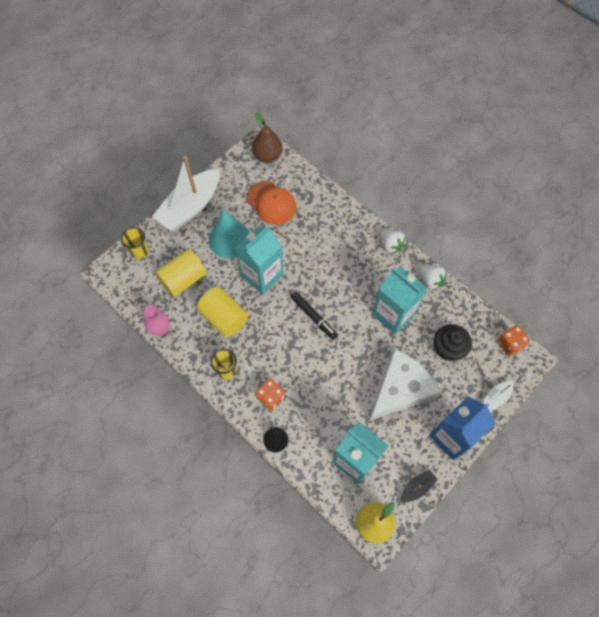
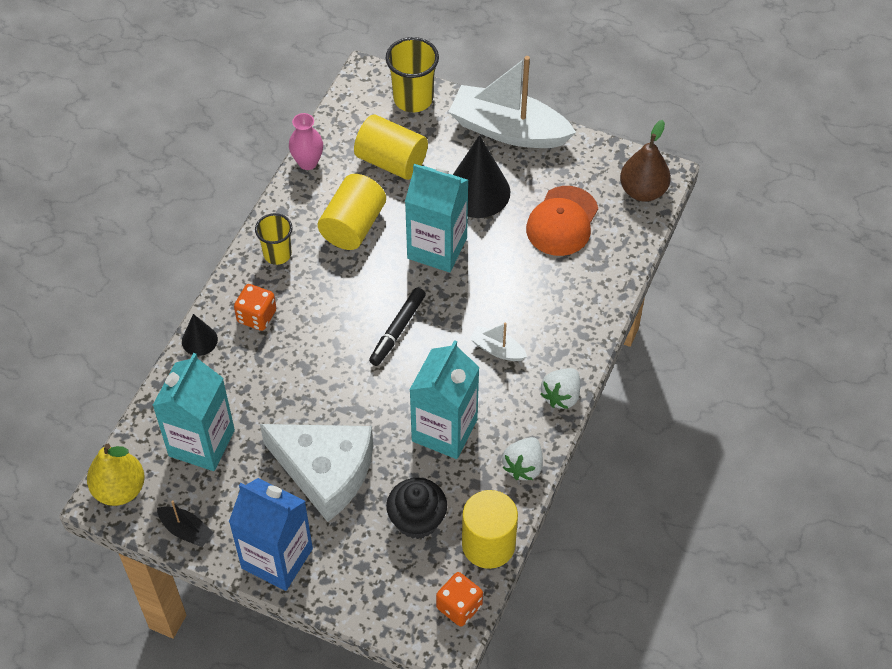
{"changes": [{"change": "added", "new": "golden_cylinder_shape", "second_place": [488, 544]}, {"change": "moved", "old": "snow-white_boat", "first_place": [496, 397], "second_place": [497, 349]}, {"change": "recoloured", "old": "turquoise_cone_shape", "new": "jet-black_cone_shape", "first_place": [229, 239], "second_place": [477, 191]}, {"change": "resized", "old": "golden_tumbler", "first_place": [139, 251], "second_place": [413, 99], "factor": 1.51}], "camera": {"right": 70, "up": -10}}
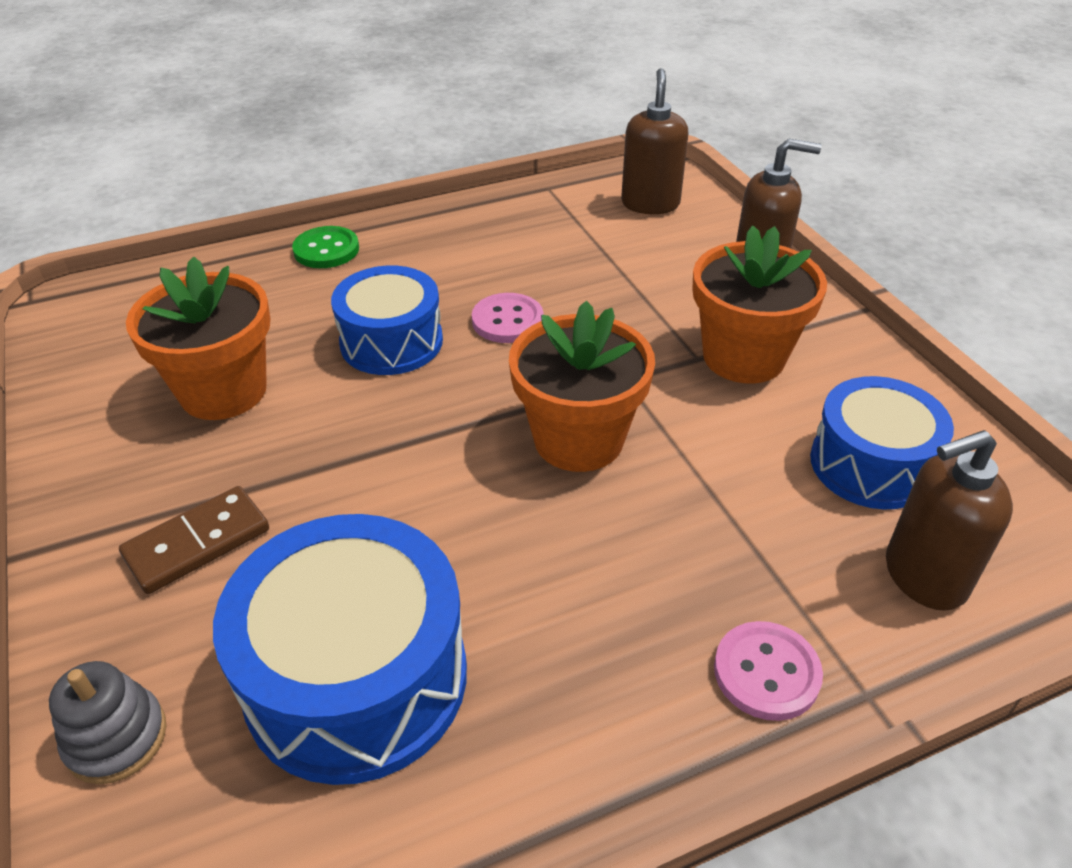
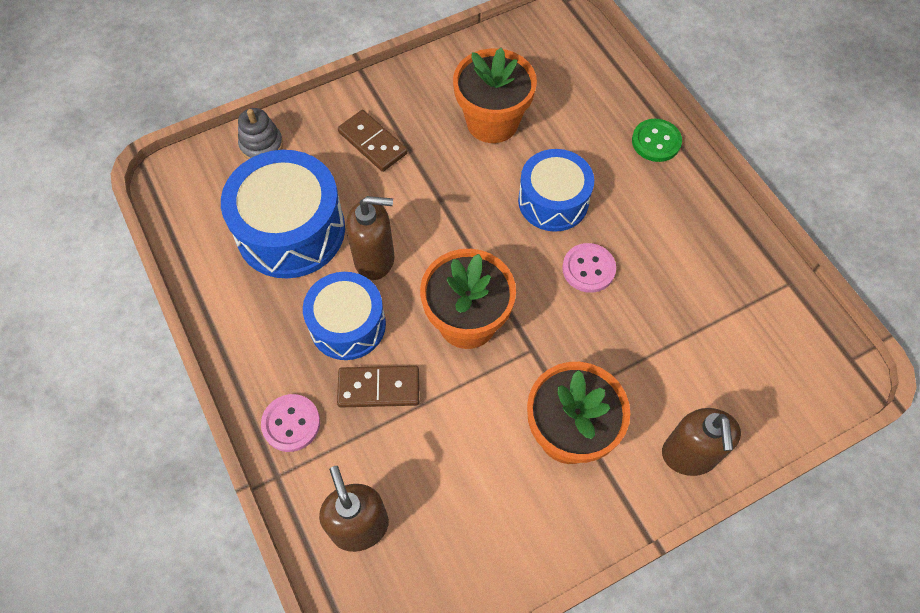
{"changes": [{"change": "added", "new": "russet_domino_piece", "second_place": [379, 388]}, {"change": "moved", "old": "russet_pump_bottle", "first_place": [650, 203], "second_place": [375, 259]}, {"change": "moved", "old": "royal_blue_drum", "first_place": [870, 464], "second_place": [347, 325]}], "camera": {"right": 85, "up": 20}}
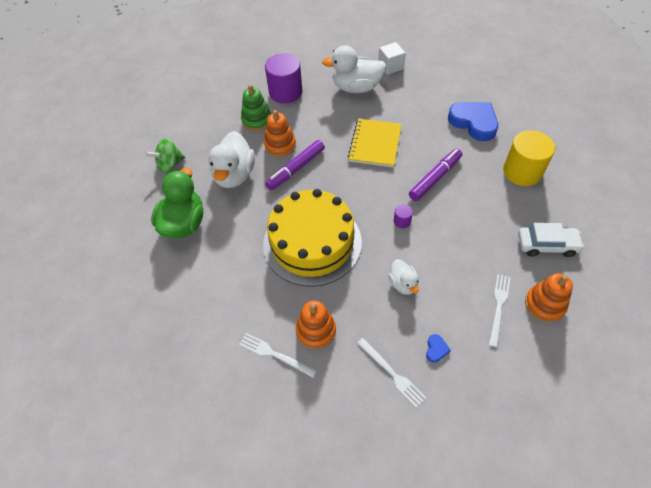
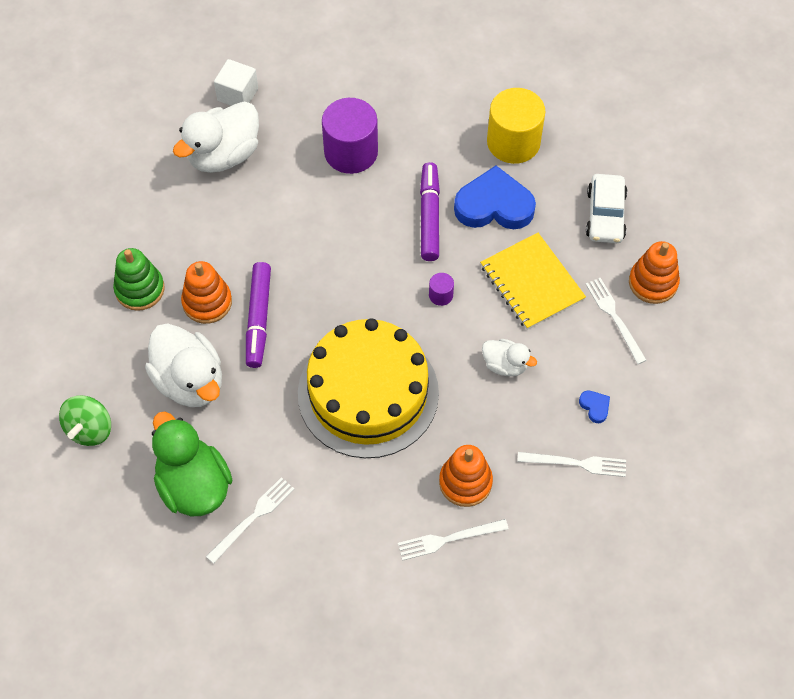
{"changes": [{"change": "added", "new": "snow-white_table_fork", "second_place": [253, 518]}, {"change": "moved", "old": "royal_purple_cylinder_shape", "first_place": [285, 92], "second_place": [351, 152]}, {"change": "moved", "old": "golden_notepad", "first_place": [375, 144], "second_place": [531, 283]}, {"change": "moved", "old": "royal_blue_heart", "first_place": [473, 123], "second_place": [494, 205]}, {"change": "turned", "old": "snow-white_automobile", "first_place": [547, 245], "second_place": [605, 215], "degrees": 135}], "camera": {"right": -45, "up": 5}}
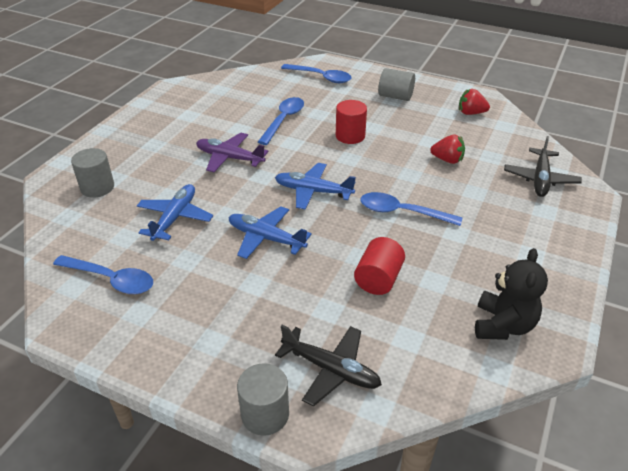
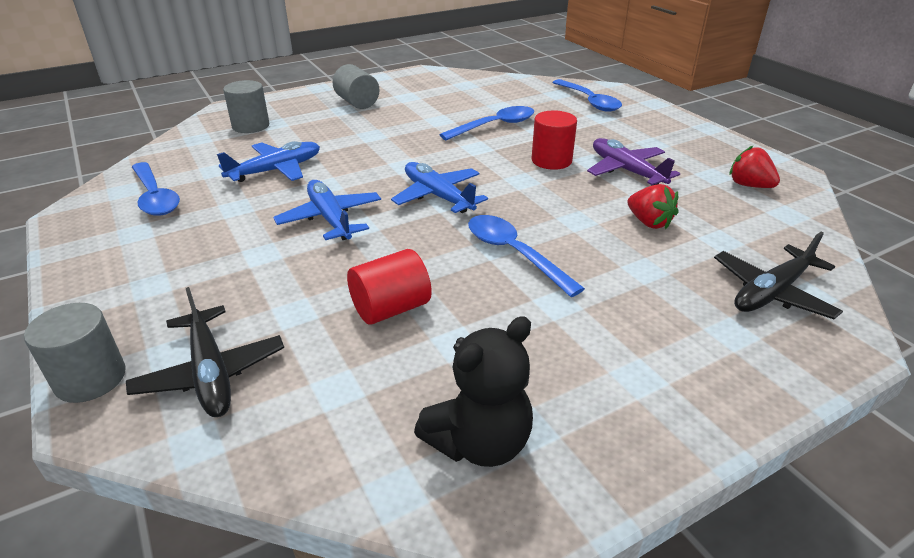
{"changes": [{"change": "moved", "old": "royal_purple_toy_plane", "first_place": [229, 158], "second_place": [626, 171]}, {"change": "moved", "old": "ash-grey_cylinder_shape", "first_place": [395, 96], "second_place": [357, 103]}], "camera": {"right": 35, "up": -5}}
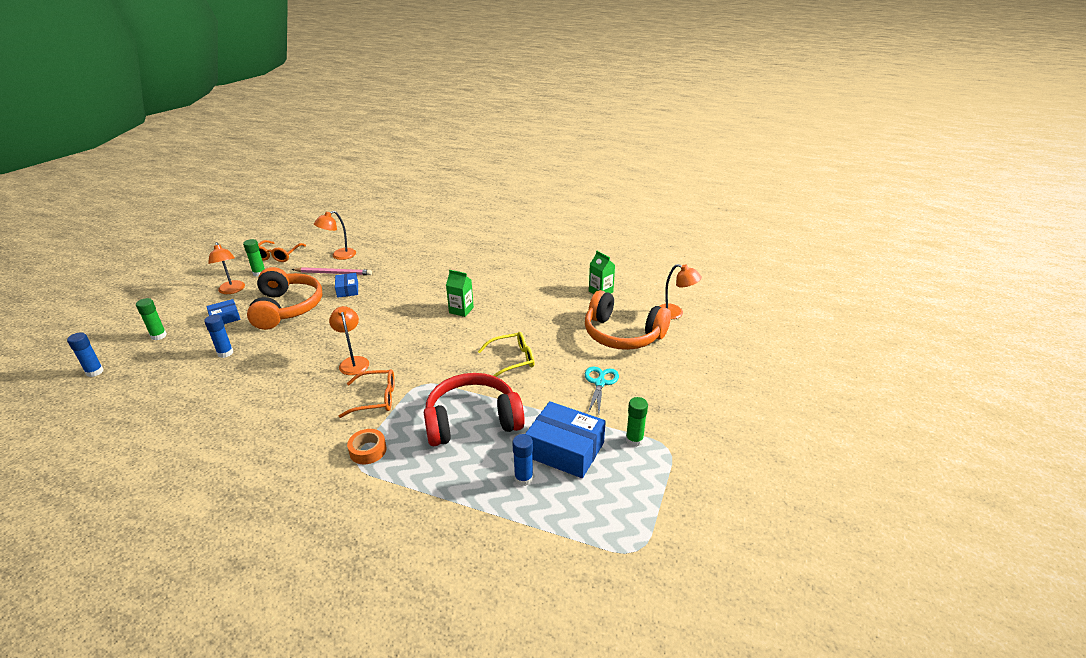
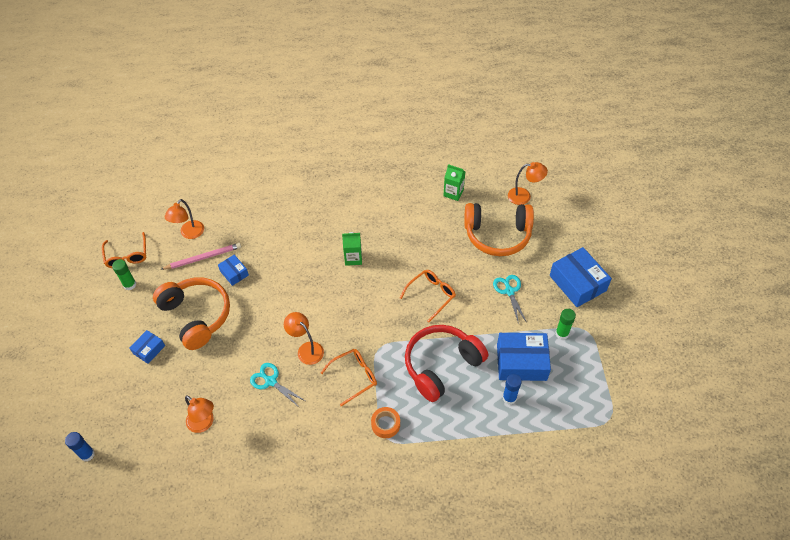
{"changes": [{"change": "removed", "old": "emerald_stick_of_glue", "first_place": [158, 336]}, {"change": "removed", "old": "royal_blue_stick_of_glue", "first_place": [225, 353]}, {"change": "added", "new": "turquoise_pair_of_scissors", "second_place": [271, 381]}, {"change": "added", "new": "royal_blue_parcel", "second_place": [577, 283]}, {"change": "moved", "old": "bright_orange_desk_lamp", "first_place": [232, 290], "second_place": [204, 423]}, {"change": "recoloured", "old": "golden_spectacles", "new": "bright_orange_spectacles", "first_place": [512, 360], "second_place": [431, 295]}], "camera": {"right": -25, "up": 20}}
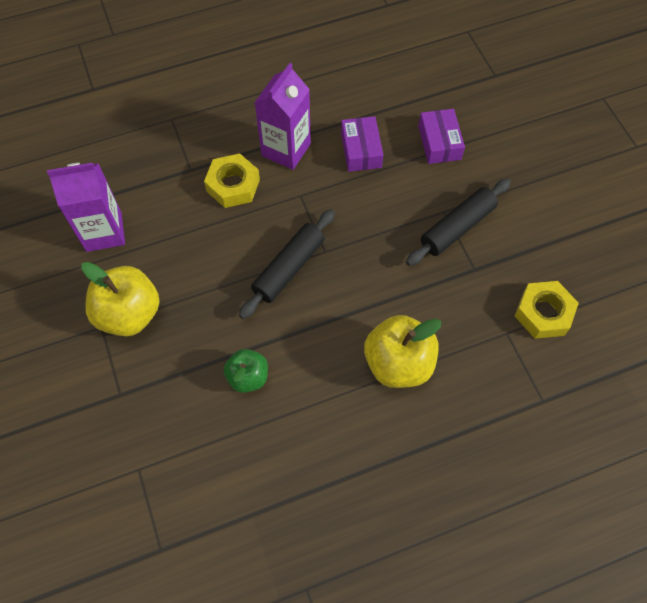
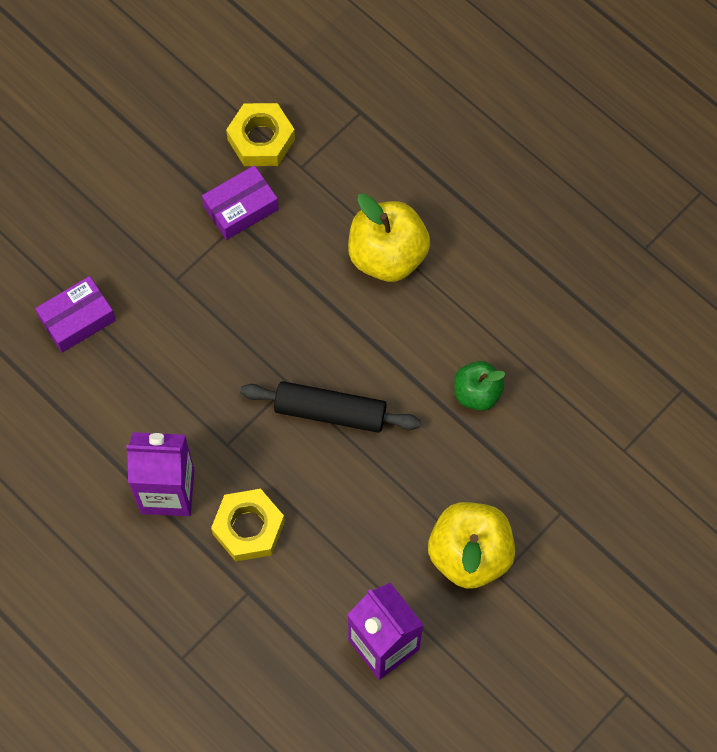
{"changes": [{"change": "removed", "old": "jet-black_rolling_pin", "first_place": [457, 227]}, {"change": "moved", "old": "royal_purple_parcel", "first_place": [361, 150], "second_place": [241, 208]}], "camera": {"right": -115, "up": 5}}
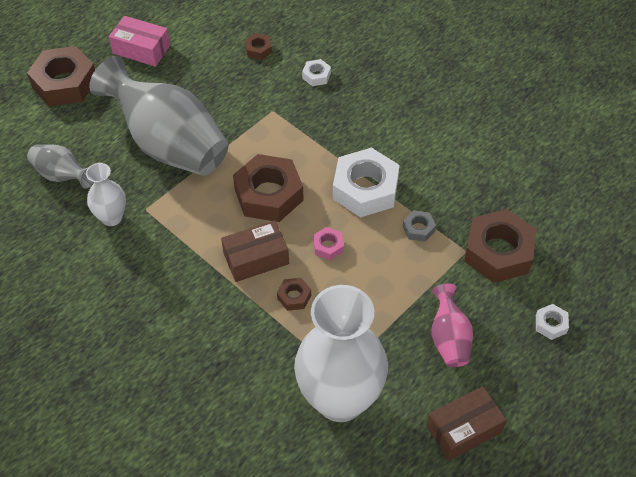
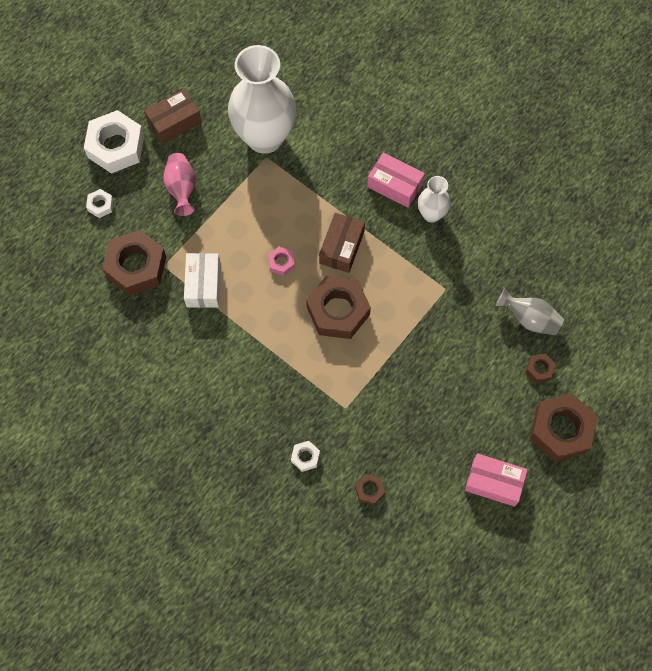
{"changes": [{"change": "removed", "old": "ash-grey_vase", "first_place": [169, 144]}, {"change": "added", "new": "rose-pink_parcel", "second_place": [395, 185]}, {"change": "moved", "old": "snow-white_vase", "first_place": [111, 217], "second_place": [431, 214]}, {"change": "moved", "old": "russet_hexagon_nut", "first_place": [294, 297], "second_place": [539, 369]}, {"change": "moved", "old": "snow-white_hexagon_nut", "first_place": [365, 189], "second_place": [116, 146]}, {"change": "replaced", "old": "ash-grey_hexagon_nut", "new": "snow-white_parcel", "first_place": [418, 229], "second_place": [203, 285]}, {"change": "turned", "old": "russet_parcel", "first_place": [256, 258], "second_place": [341, 247], "degrees": -45}], "camera": {"right": 175, "up": 15}}
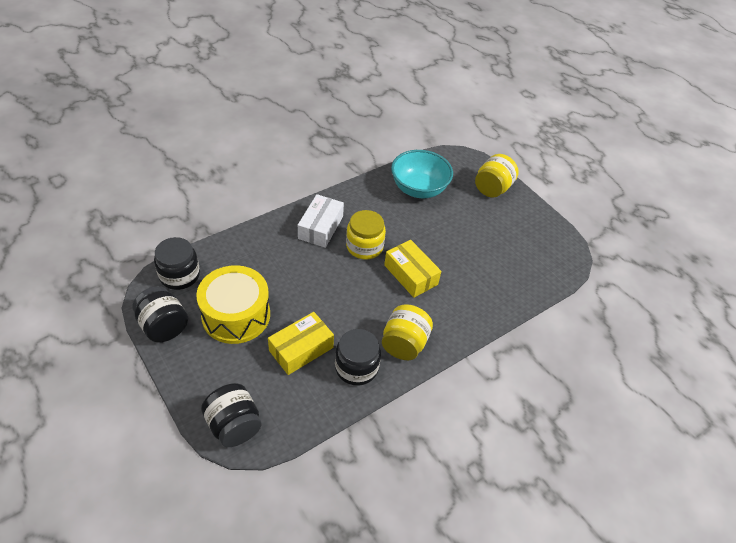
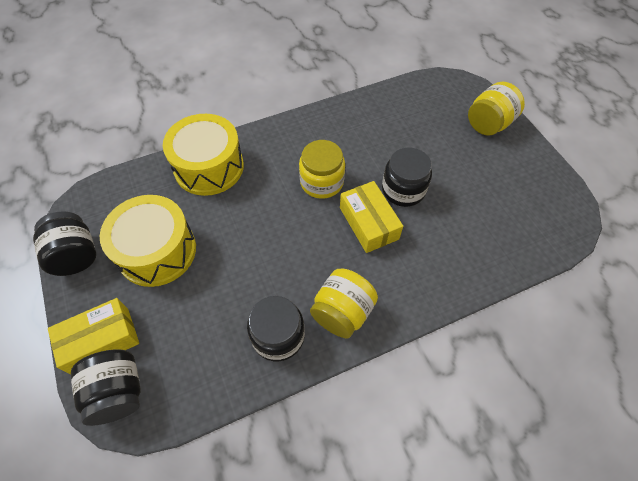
{"changes": [{"change": "removed", "old": "snow-white_parcel", "first_place": [320, 227]}, {"change": "removed", "old": "turquoise_deep_dish", "first_place": [418, 189]}, {"change": "added", "new": "golden_drum", "second_place": [209, 167]}, {"change": "moved", "old": "jet-black_jar", "first_place": [179, 275], "second_place": [403, 190]}, {"change": "moved", "old": "golden_parcel", "first_place": [301, 349], "second_place": [100, 340]}], "camera": {"right": 15, "up": 10}}
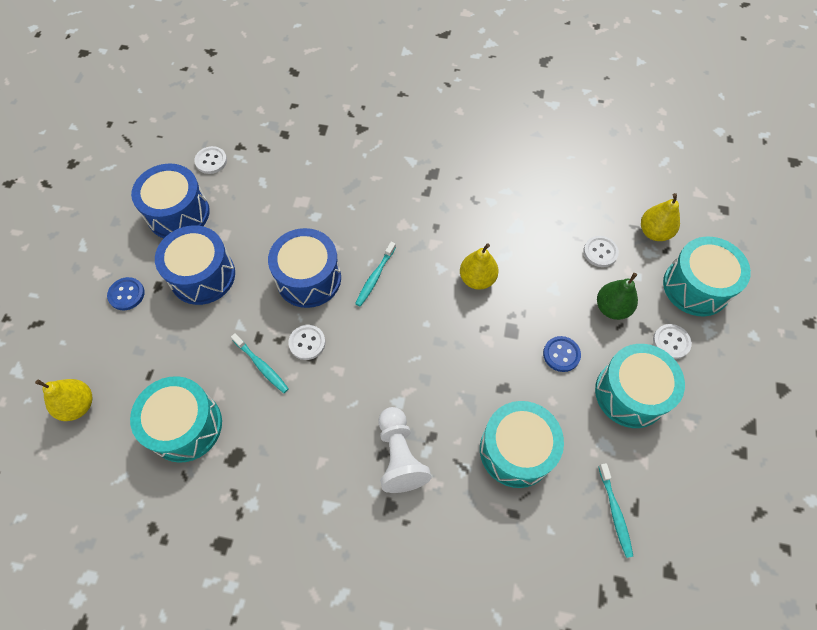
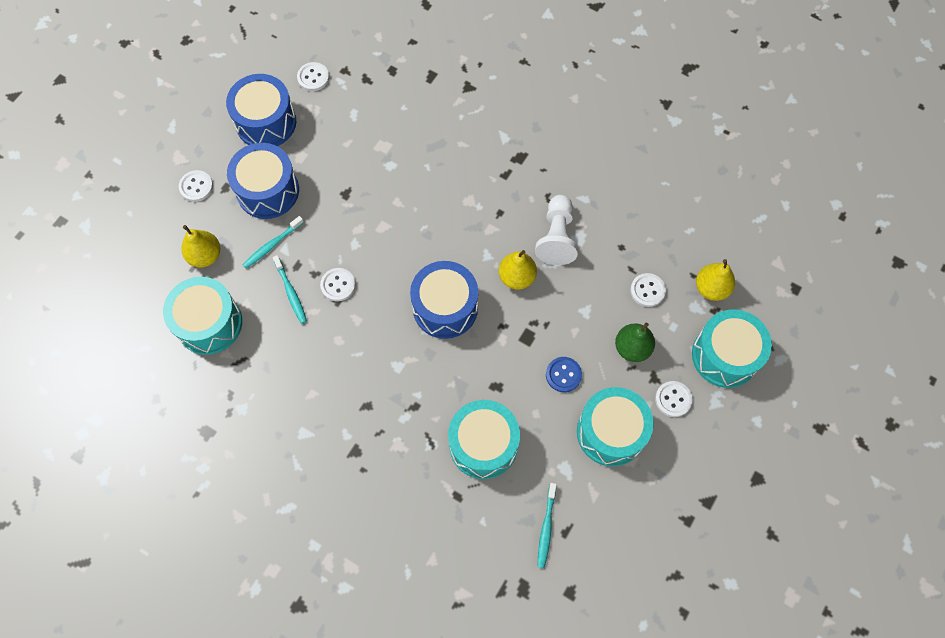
{"changes": [{"change": "moved", "old": "golden_toy_pear", "first_place": [78, 405], "second_place": [205, 255]}, {"change": "moved", "old": "royal_blue_drum", "first_place": [308, 278], "second_place": [445, 307]}, {"change": "moved", "old": "turquoise_toothbrush", "first_place": [375, 277], "second_place": [272, 245]}, {"change": "moved", "old": "snow-white_game_pawn", "first_place": [399, 456], "second_place": [556, 237]}, {"change": "recoloured", "old": "royal_blue_shirt_button", "new": "snow-white_shirt_button", "first_place": [126, 294], "second_place": [196, 187]}], "camera": {"right": 20, "up": 5}}
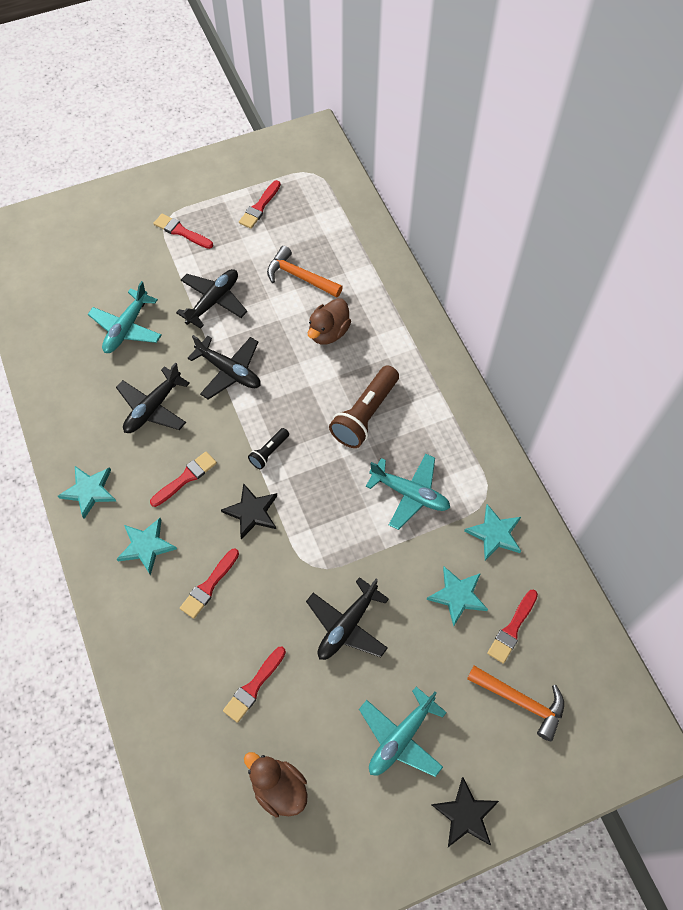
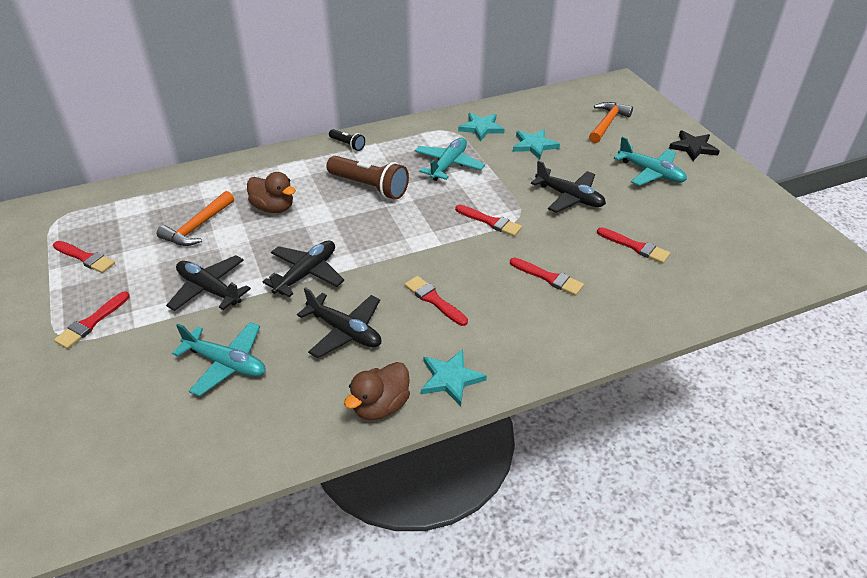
{"changes": [{"change": "removed", "old": "turquoise_star_shape", "first_place": [146, 546]}, {"change": "removed", "old": "jet-black_star_shape", "first_place": [252, 512]}, {"change": "moved", "old": "russet_rubber_duck", "first_place": [279, 788], "second_place": [380, 406]}, {"change": "moved", "old": "jet-black_torch", "first_place": [269, 452], "second_place": [347, 145]}, {"change": "moved", "old": "scarlet_brush", "first_place": [512, 628], "second_place": [490, 222]}], "camera": {"right": -90, "up": -20}}
